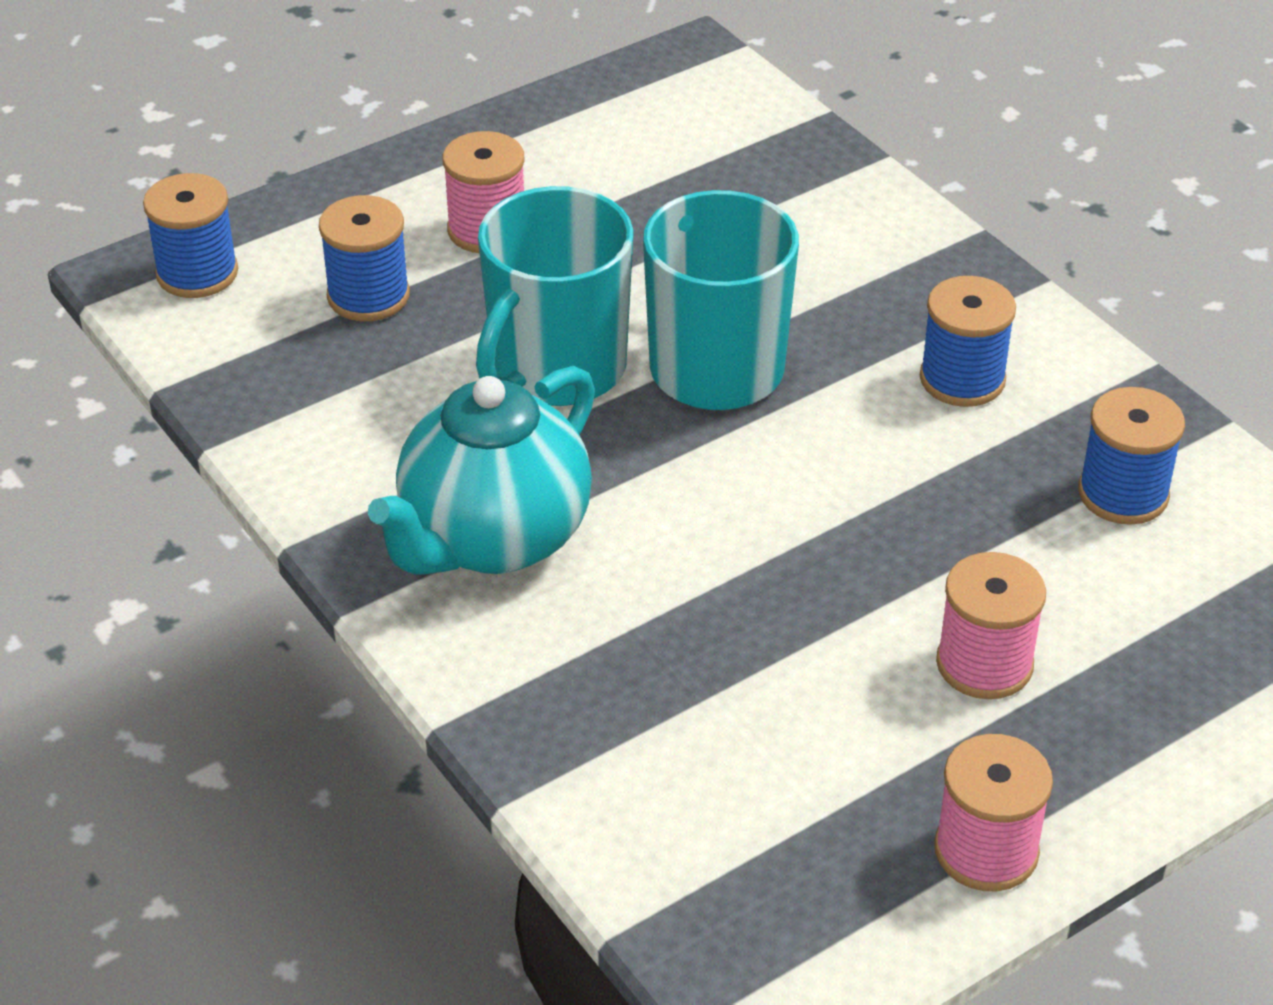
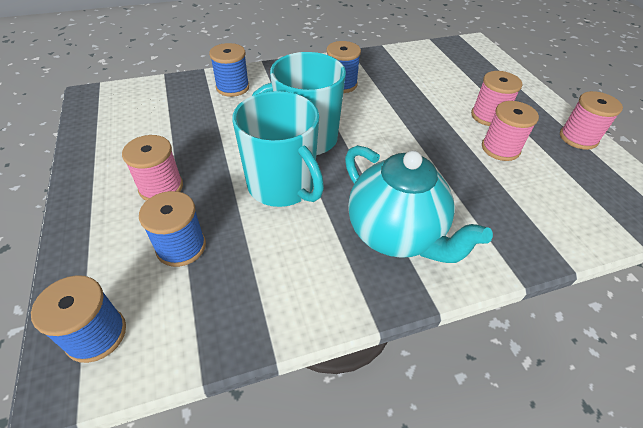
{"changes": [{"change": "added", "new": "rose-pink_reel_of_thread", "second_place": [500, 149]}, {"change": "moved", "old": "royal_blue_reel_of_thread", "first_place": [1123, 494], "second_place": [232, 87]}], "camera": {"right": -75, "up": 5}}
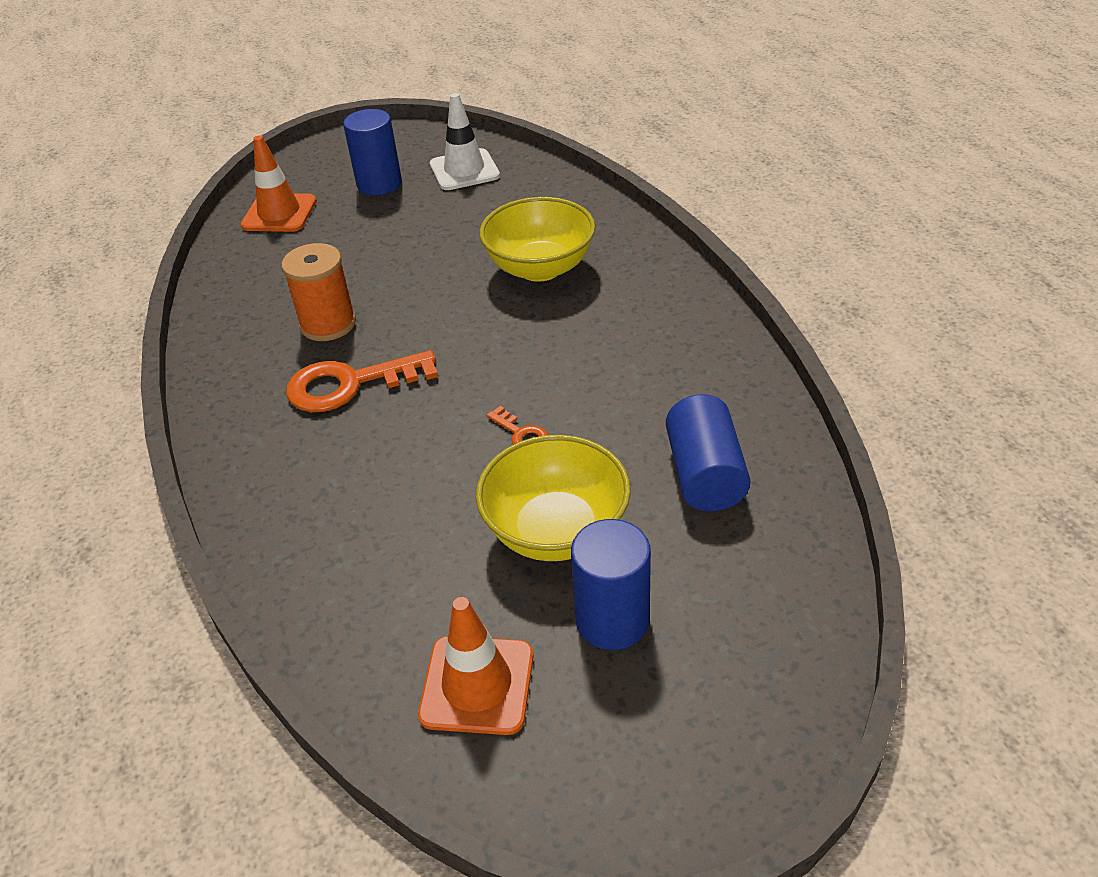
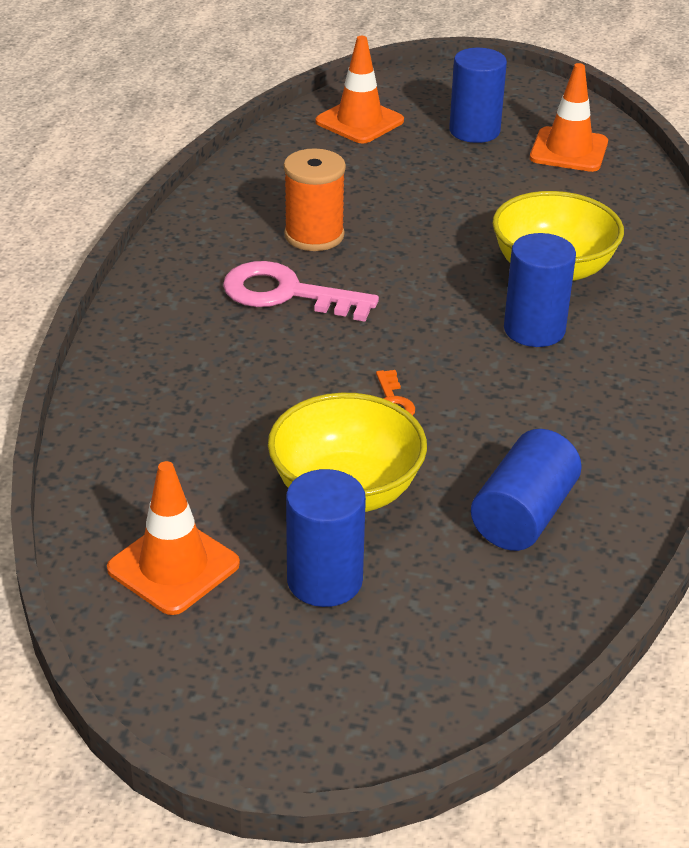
{"changes": [{"change": "added", "new": "royal_blue_cylinder_shape", "second_place": [534, 330]}, {"change": "recoloured", "old": "bright_orange_latchkey", "new": "rose-pink_latchkey", "first_place": [350, 384], "second_place": [287, 294]}, {"change": "recoloured", "old": "snow-white_traffic_cone", "new": "bright_orange_traffic_cone", "first_place": [464, 170], "second_place": [568, 150]}], "camera": {"right": 30, "up": -5}}
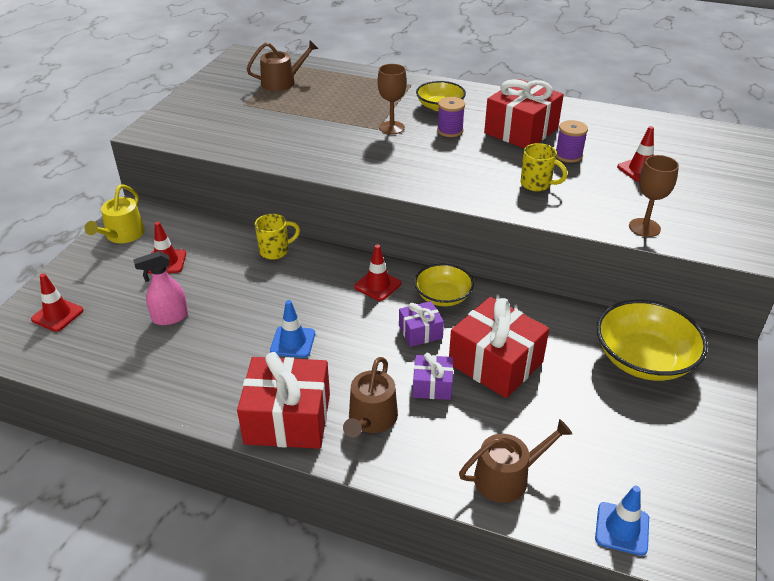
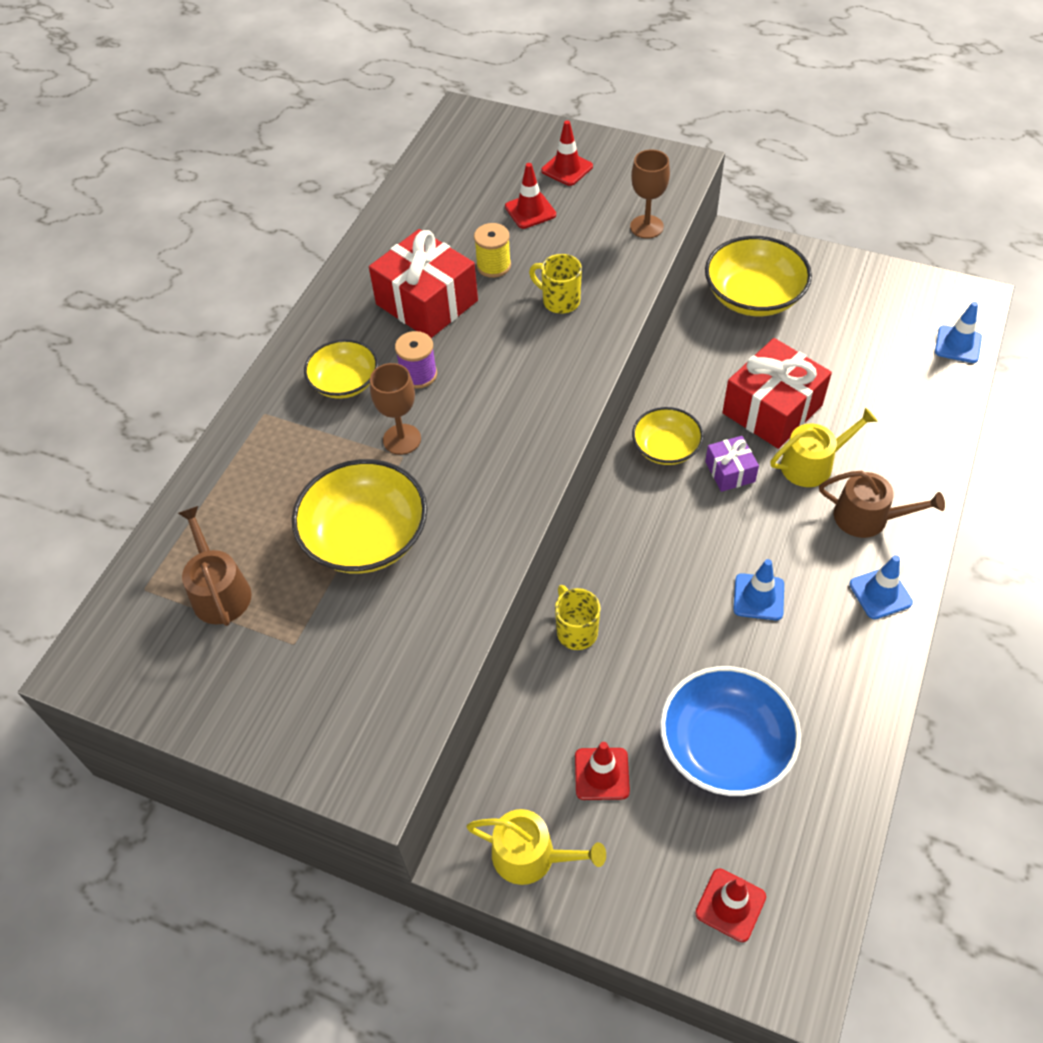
{"changes": [{"change": "removed", "old": "russet_watering_pot", "first_place": [507, 477]}, {"change": "added", "new": "golden_deep_dish", "second_place": [365, 537]}, {"change": "moved", "old": "scarlet_traffic_cone", "first_place": [377, 285], "second_place": [567, 168]}, {"change": "replaced", "old": "rose-pink_spray_bottle", "new": "royal_blue_deep_dish", "first_place": [170, 317], "second_place": [725, 746]}, {"change": "replaced", "old": "scarlet_wrapped_gift", "new": "royal_blue_traffic_cone", "first_place": [288, 419], "second_place": [880, 593]}, {"change": "replaced", "old": "royal_purple_wrapped_gift", "new": "golden_watering_pot", "first_place": [432, 386], "second_place": [812, 464]}, {"change": "recoloured", "old": "royal_purple_reel_of_thread", "new": "golden_reel_of_thread", "first_place": [568, 155], "second_place": [493, 266]}, {"change": "turned", "old": "golden_tea_mug", "first_place": [537, 184], "second_place": [559, 301], "degrees": -90}], "camera": {"right": -85, "up": 15}}
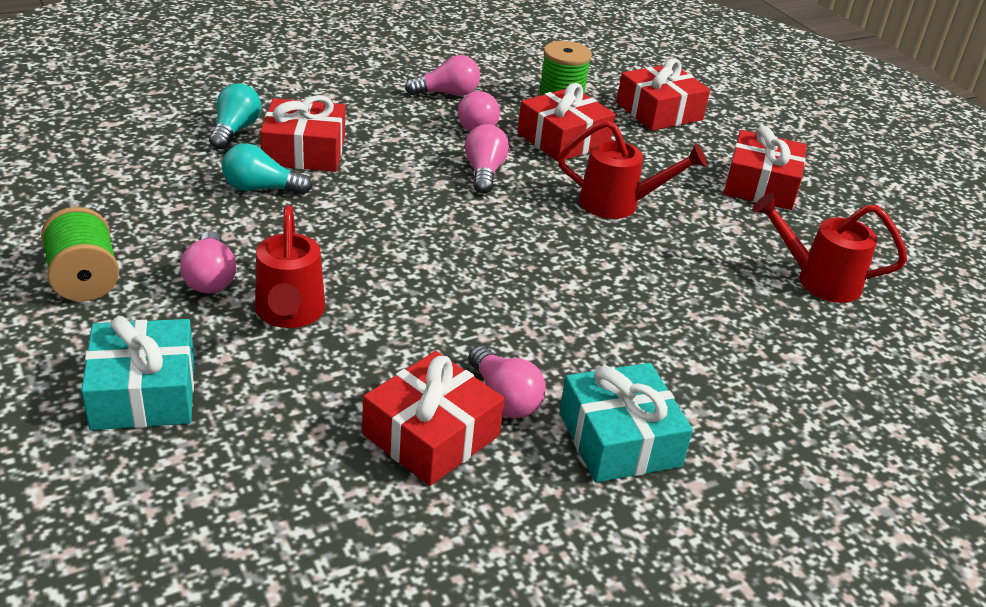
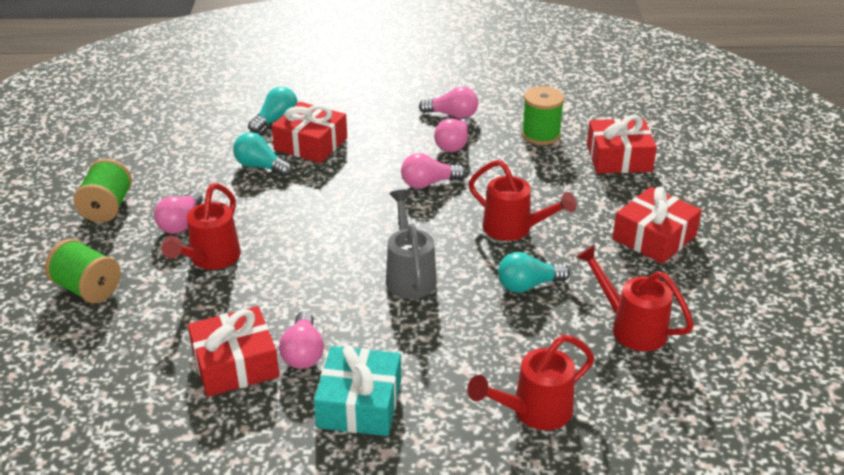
{"changes": [{"change": "removed", "old": "scarlet_wrapped_gift", "first_place": [563, 139]}, {"change": "added", "new": "ash-grey_watering_pot", "second_place": [409, 275]}, {"change": "added", "new": "scarlet_watering_pot", "second_place": [534, 411]}, {"change": "added", "new": "turquoise_bulb", "second_place": [528, 285]}, {"change": "replaced", "old": "turquoise_wrapped_gift", "new": "emerald_reel_of_thread", "first_place": [143, 392], "second_place": [87, 289]}, {"change": "turned", "old": "rose-pink_bulb", "first_place": [484, 172], "second_place": [428, 183], "degrees": -135}], "camera": {"right": 30, "up": 0}}
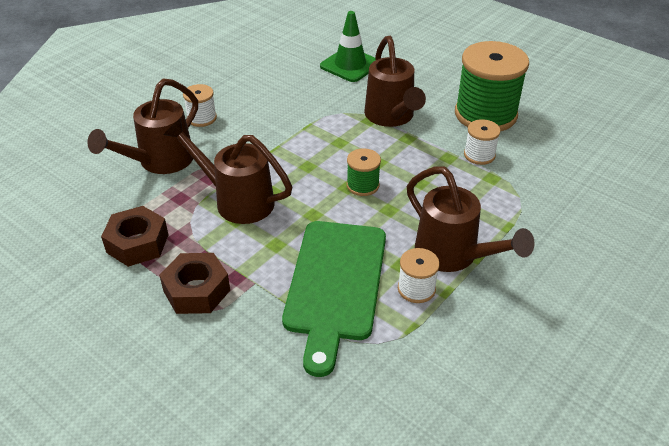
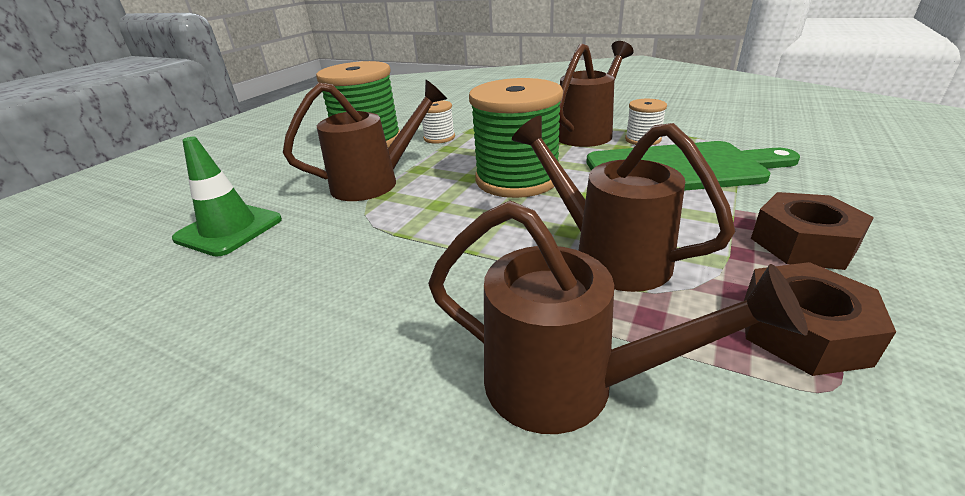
{"changes": [{"change": "removed", "old": "snow-white_reel_of_thread", "first_place": [202, 118]}, {"change": "turned", "old": "russet_watering_pot", "first_place": [236, 200], "second_place": [608, 255], "degrees": 120}, {"change": "resized", "old": "emerald_reel_of_thread", "first_place": [363, 185], "second_place": [517, 179], "factor": 2.12}], "camera": {"right": -100, "up": -10}}
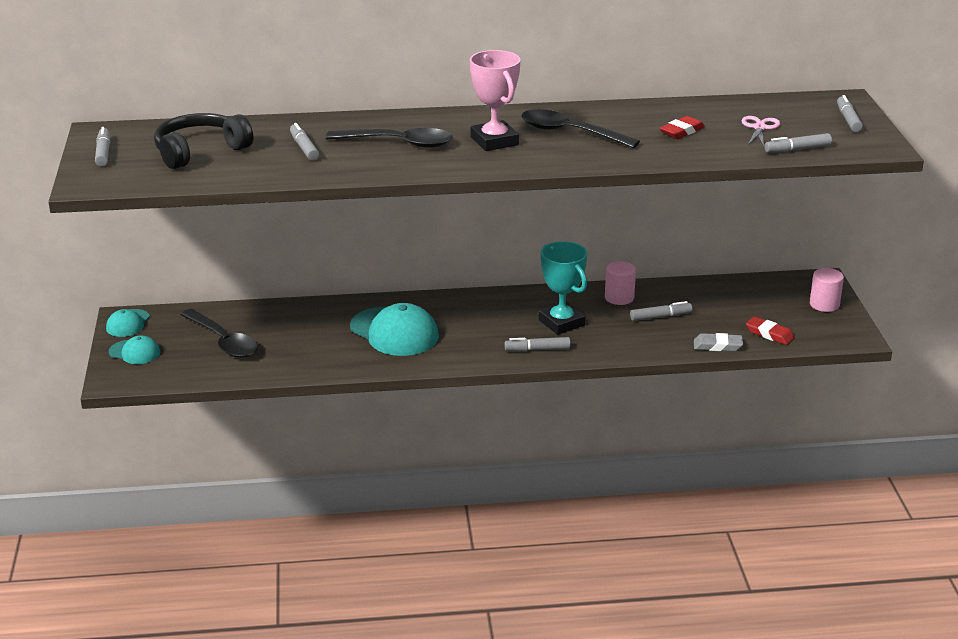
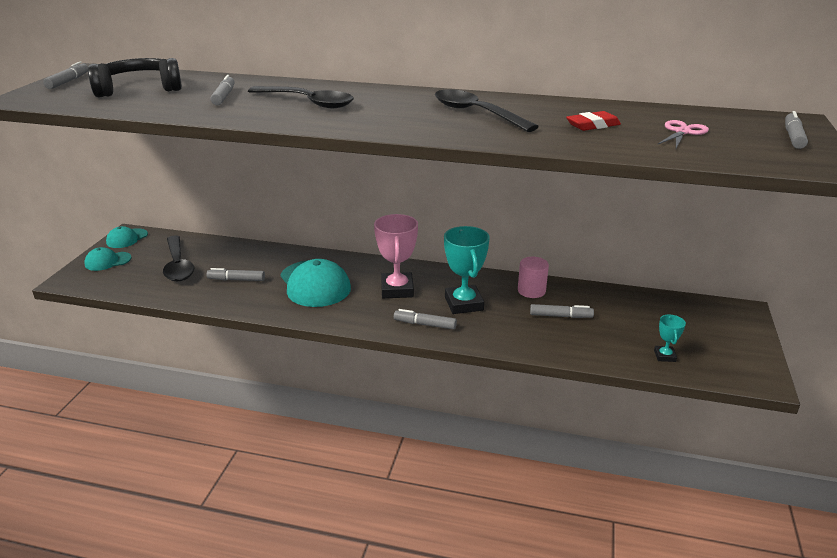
{"changes": [{"change": "removed", "old": "ash-grey_eraser", "first_place": [717, 346]}, {"change": "removed", "old": "rose-pink_cylinder_shape", "first_place": [824, 304]}, {"change": "moved", "old": "rose-pink_trophy", "first_place": [494, 141], "second_place": [397, 289]}, {"change": "moved", "old": "ash-grey_felt_pen", "first_place": [797, 149], "second_place": [236, 280]}, {"change": "replaced", "old": "scarlet_eraser", "new": "turquoise_trophy", "first_place": [769, 334], "second_place": [664, 356]}, {"change": "turned", "old": "turquoise_peaked_cap", "first_place": [135, 352], "second_place": [107, 261], "degrees": 120}], "camera": {"right": 20, "up": 0}}
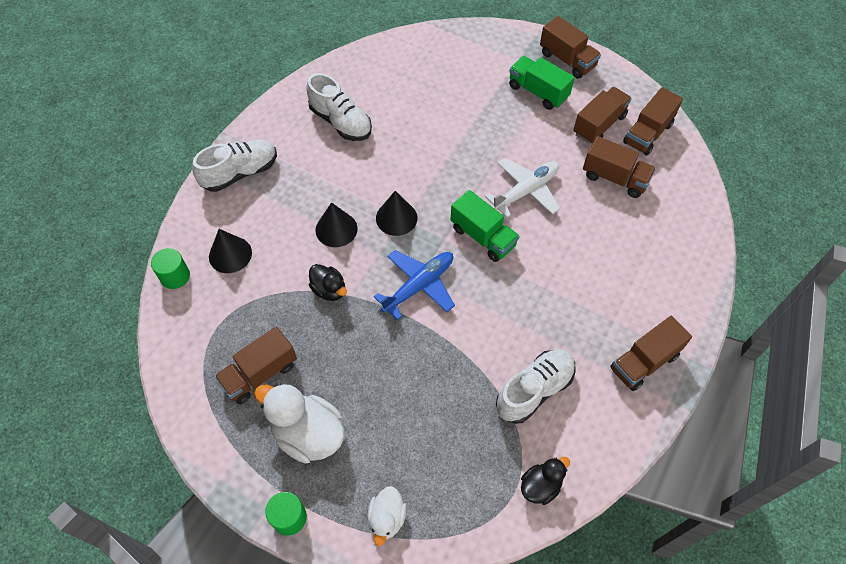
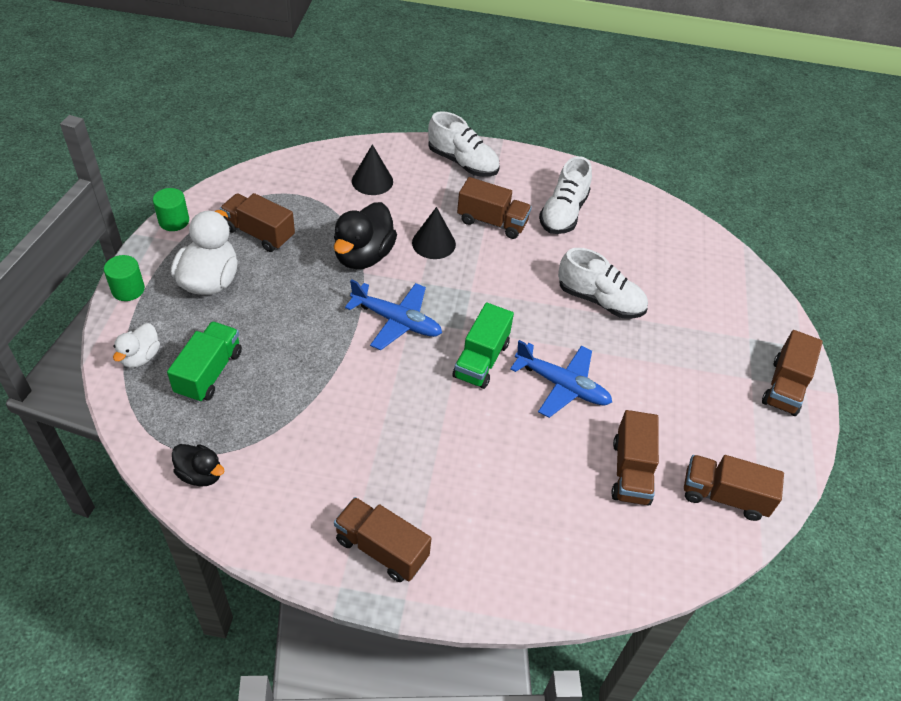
{"changes": [{"change": "removed", "old": "jet-black_cone_shape", "first_place": [396, 218]}, {"change": "moved", "old": "emerald_cylinder_shape", "first_place": [175, 276], "second_place": [174, 221]}, {"change": "moved", "old": "snow-white_lace-up_shoe", "first_place": [534, 390], "second_place": [600, 300]}, {"change": "moved", "old": "emerald_toy_truck", "first_place": [538, 92], "second_place": [209, 373]}, {"change": "moved", "old": "russet_toy_truck", "first_place": [599, 125], "second_place": [492, 222]}, {"change": "recoloured", "old": "snow-white_toy_plane", "new": "royal_blue_toy_plane", "first_place": [526, 191], "second_place": [562, 385]}, {"change": "turned", "old": "snow-white_rubber_duck", "first_place": [387, 518], "second_place": [140, 357], "degrees": -60}, {"change": "resized", "old": "jet-black_rubber_duck", "first_place": [329, 290], "second_place": [363, 256], "factor": 1.76}], "camera": {"right": 65, "up": -10}}
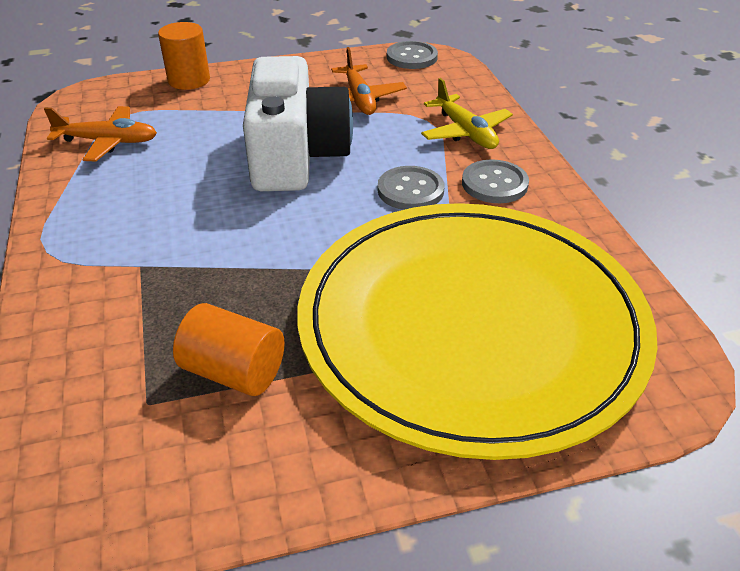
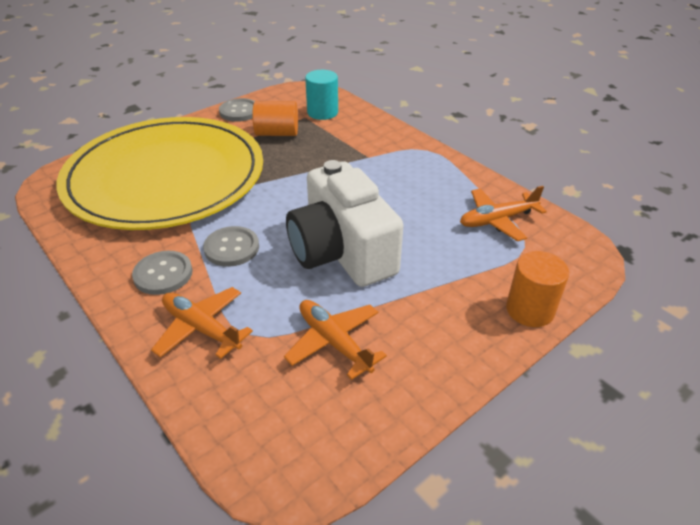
{"changes": [{"change": "added", "new": "turquoise_cylinder_shape", "second_place": [322, 112]}, {"change": "moved", "old": "ash-grey_shirt_button", "first_place": [411, 57], "second_place": [239, 111]}, {"change": "recoloured", "old": "golden_toy_plane", "new": "bright_orange_toy_plane", "first_place": [465, 132], "second_place": [201, 328]}], "camera": {"right": 155, "up": 0}}
